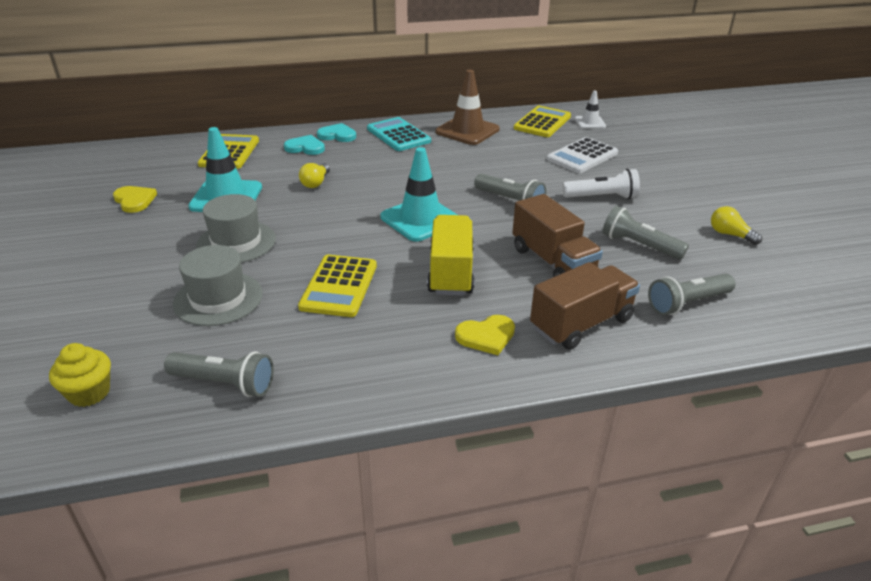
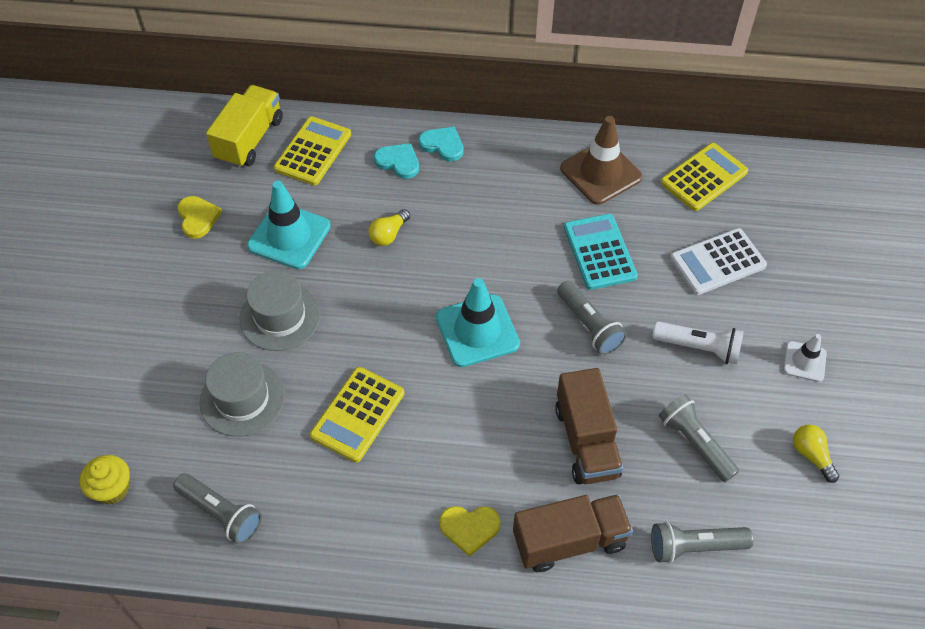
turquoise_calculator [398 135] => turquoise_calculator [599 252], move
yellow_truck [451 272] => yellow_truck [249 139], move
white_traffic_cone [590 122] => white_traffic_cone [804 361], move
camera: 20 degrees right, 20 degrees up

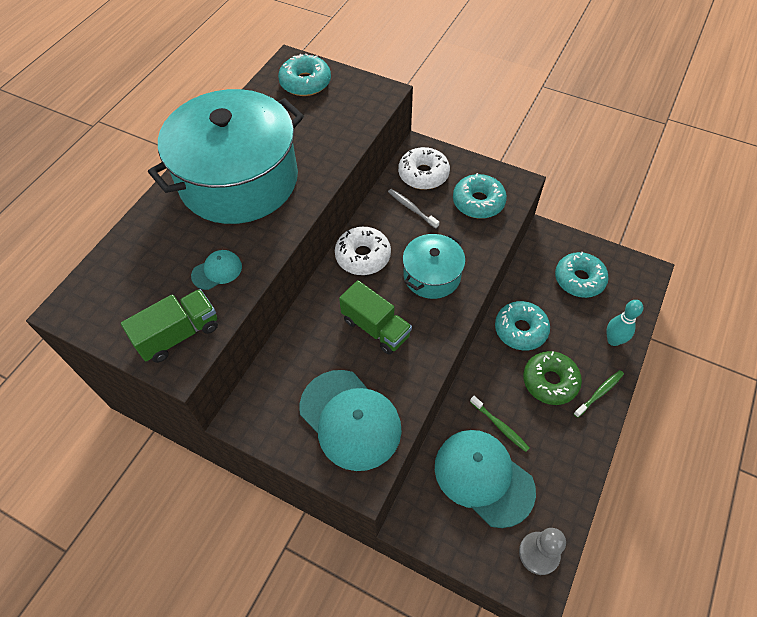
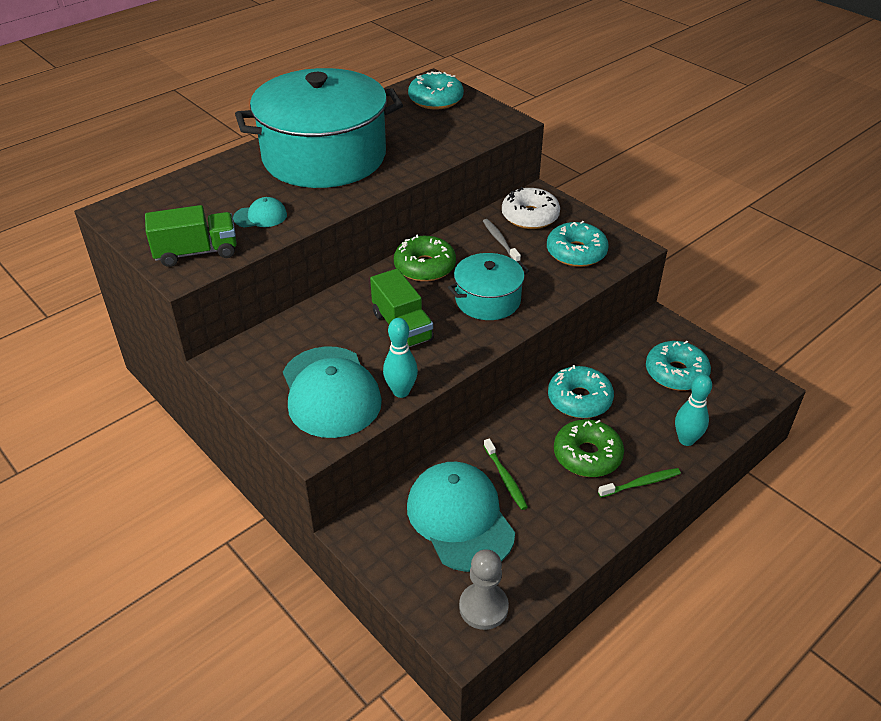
white_donut [363 256] => green_donut [425 267]
nothing => turquoise_bowling_pin [401 391]
camera: 20 degrees right, 15 degrees down

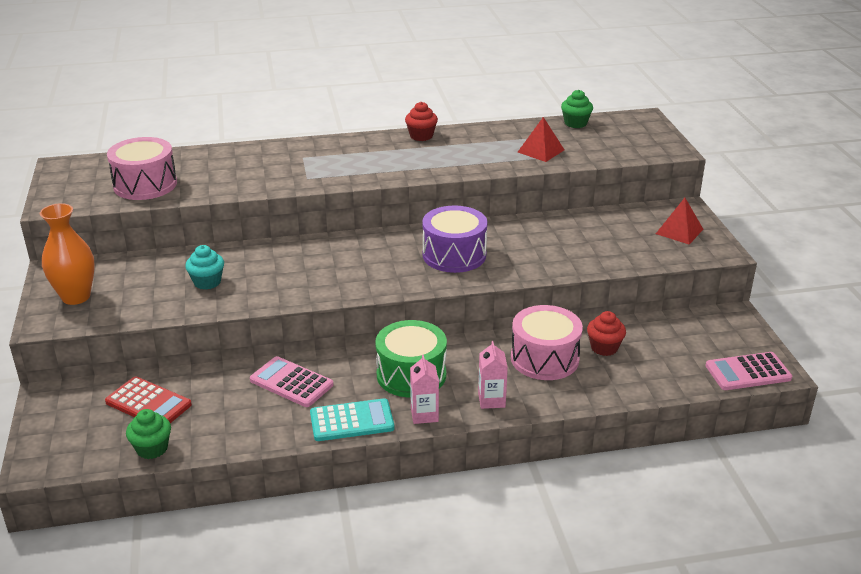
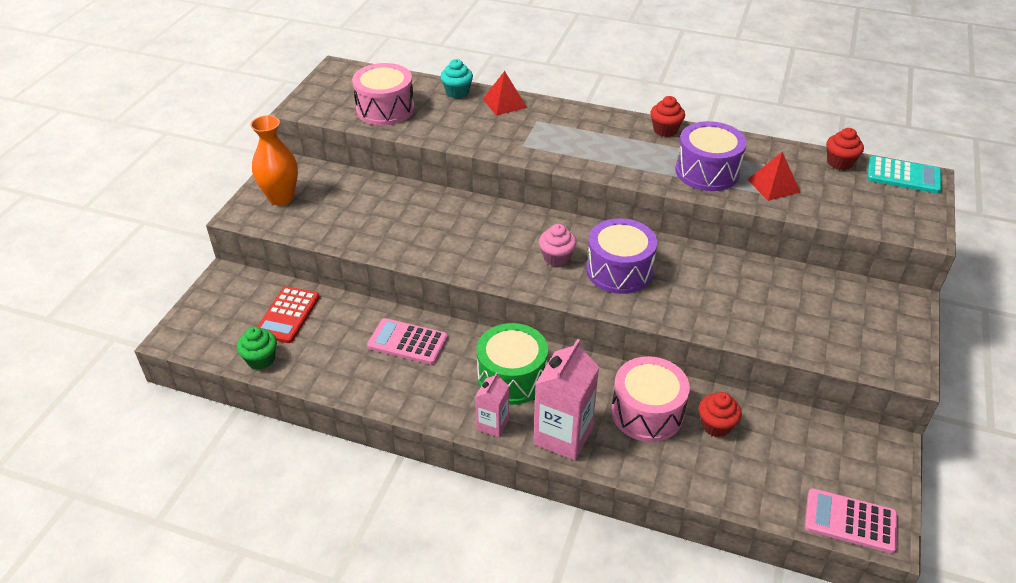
red_calculator [148 403] => red_calculator [288 315], 45 degrees clockwise
turquoise_cupcake [207 282] => turquoise_cupcake [457 92], move
pink_calculator [291 383] => pink_calculator [407 342], 45 degrees counterclockwise
turquoise_calculator [352 421] => turquoise_calculator [903 176], move
pink_carton [491 400] => pink_carton [563 436], x1.79
green_cupcake [575 123] => red_cupcake [839 162]
red_pyramid [679 231] => red_pyramid [504 103], move
nothing => pink_cupcake [556 258]
nothing => purple_drum [707 172]
camera: 30 degrees right, 10 degrees up

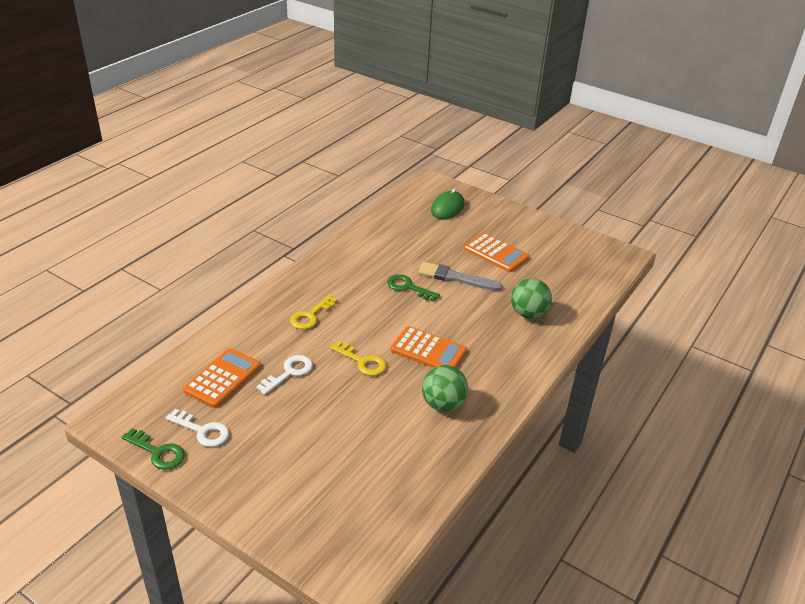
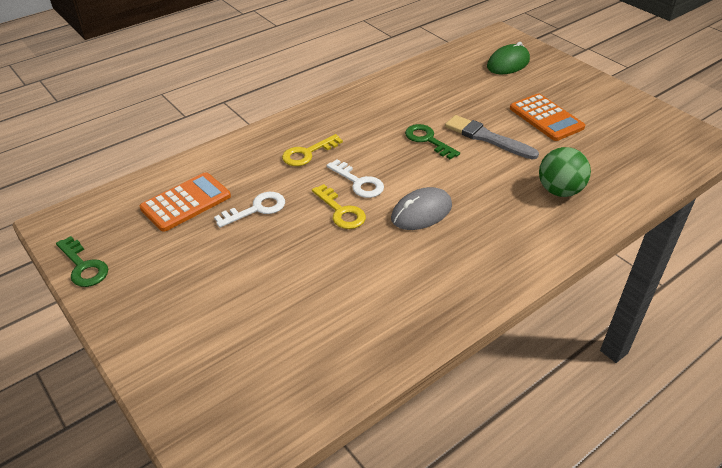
white_key [202 431] => white_key [359 182], move
orange_calculator [428 350] => grey_mouse [421 212]
green_ball [443 404] => nothing
camera: 20 degrees right, 5 degrees up

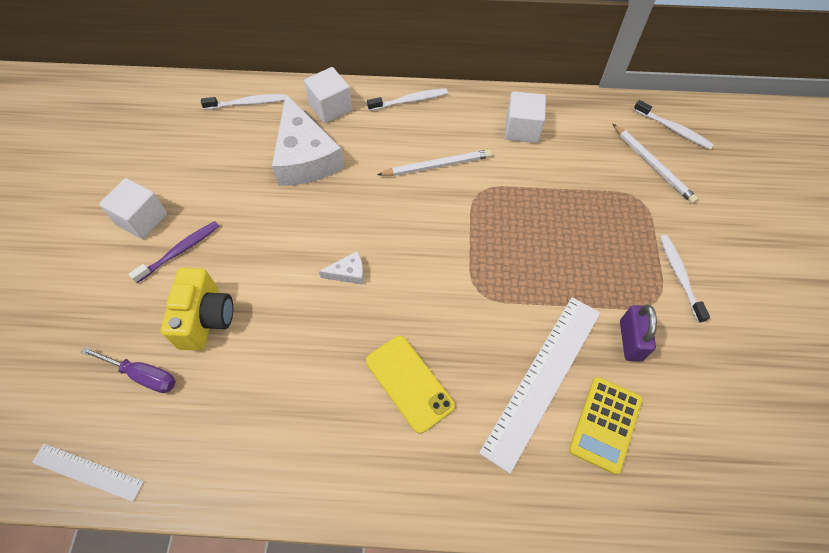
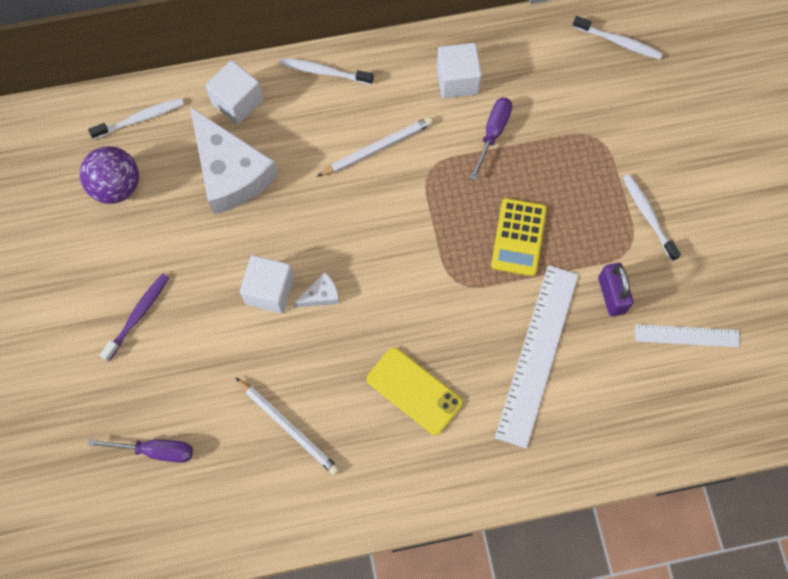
white_ruler [87 472] => white_ruler [687 336], move
white_cube [142 219] => white_cube [269 291], move
yellow_camera [206 319] => nothing
white_toothbrush [410 100] => white_toothbrush [324 72], 135 degrees counterclockwise
yellow_calculator [605 424] => yellow_calculator [518 237], move
white_pencil [653 165] => white_pencil [289 427], move
nothing => purple_ball [116 186]
nothing => purple_screwdriver [493 133]
camera: 15 degrees left, 10 degrees up

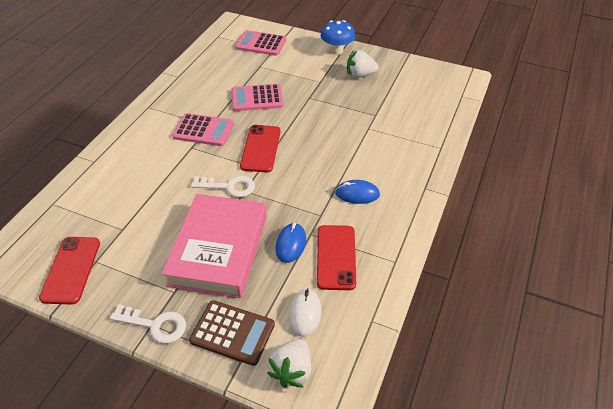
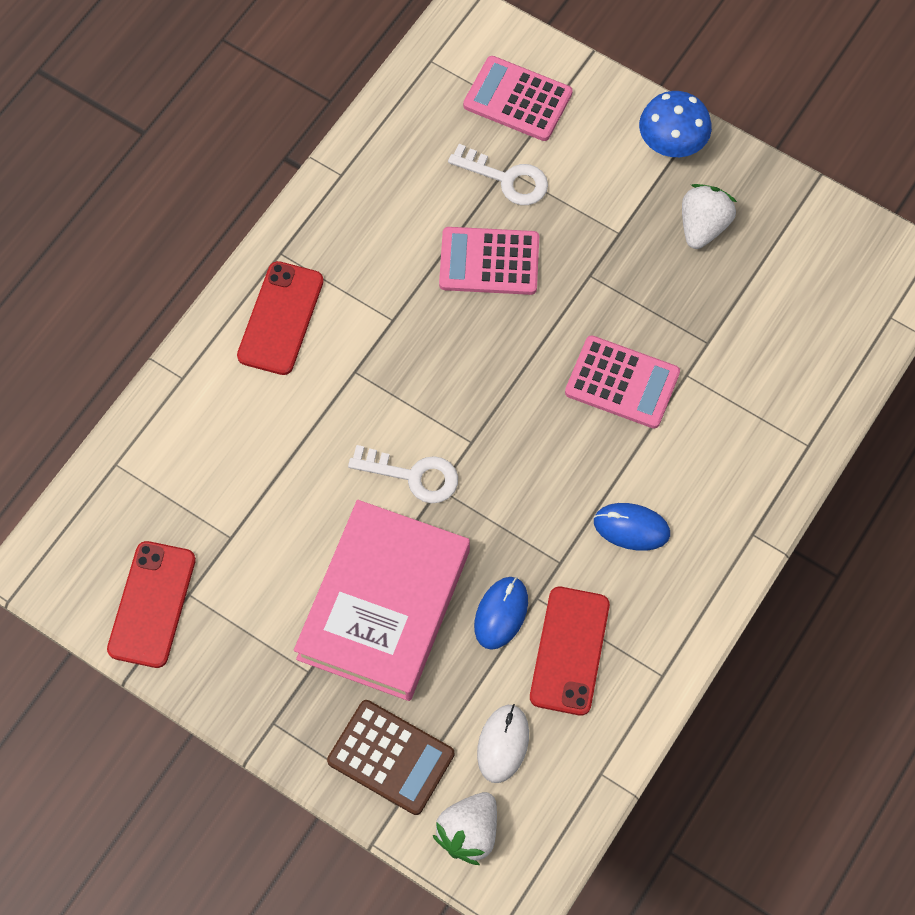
white_key [155 325] => white_key [507 179], move
pink_calculator [203 130] => pink_calculator [622 382], move
red_phone [260 148] => red_phone [280 318], move
white_strawberry [360 75] => white_strawberry [703 226], 105 degrees clockwise
camera: 10 degrees right, 20 degrees up

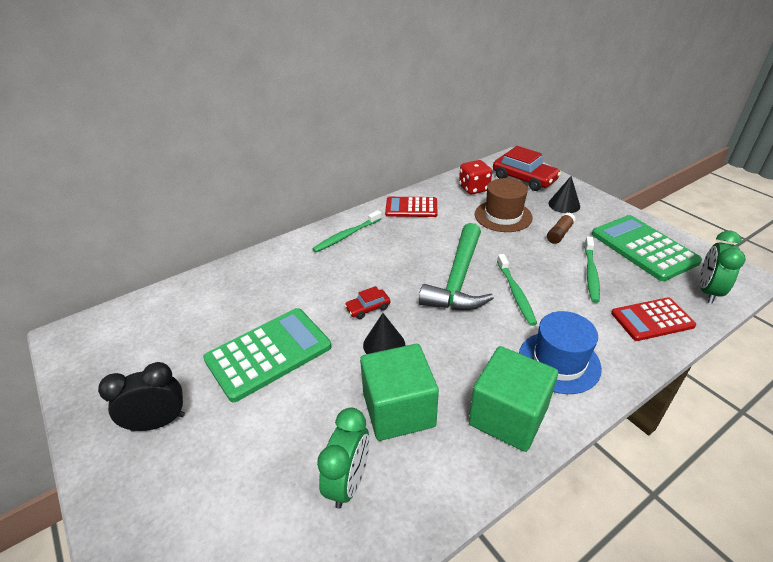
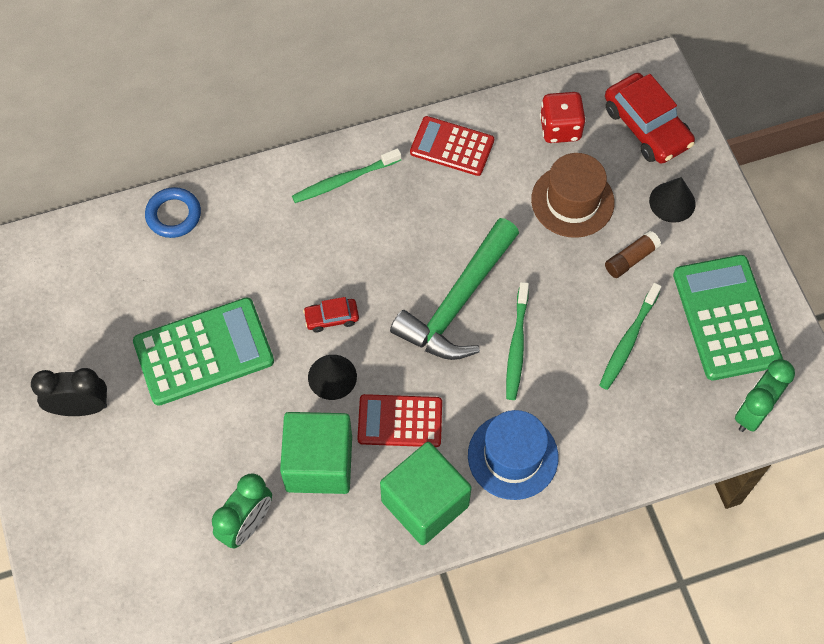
red_calculator [652 319] => red_calculator [400 421], move
nothing => blue_ring [173 215]
camera: 15 degrees right, 25 degrees up

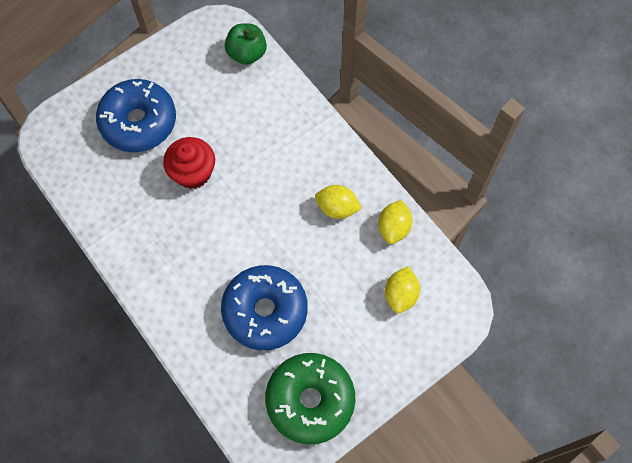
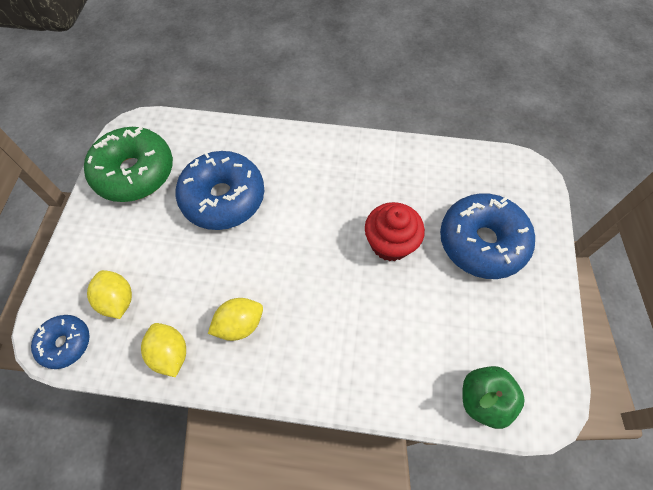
nothing => blue_donut [65 343]
camera: 135 degrees right, 5 degrees down

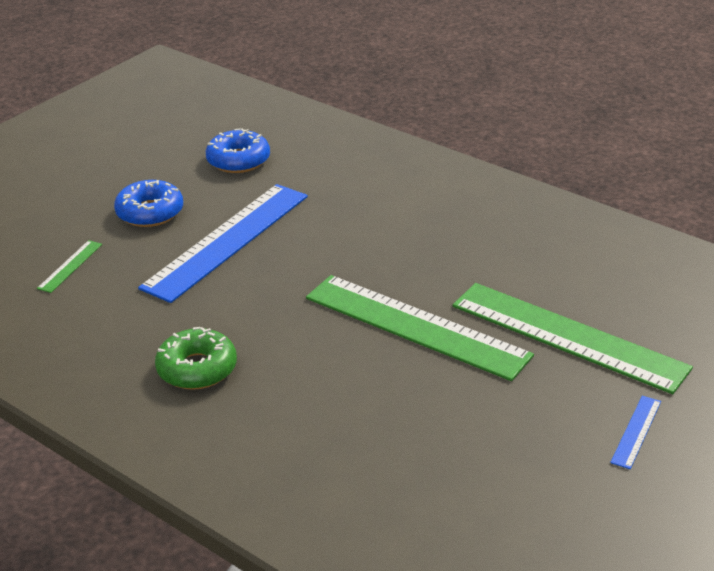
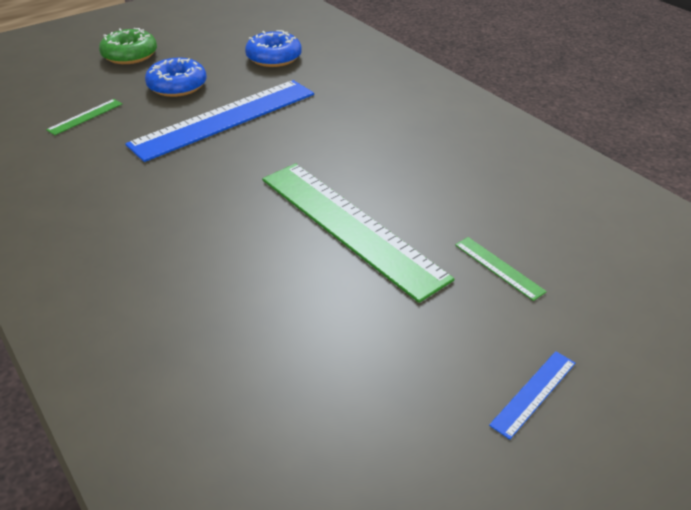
green_donut [197 369] => green_donut [130 55], move
green_ruler [568 336] => green_ruler [498 268], x0.40
camera: 15 degrees right, 5 degrees up

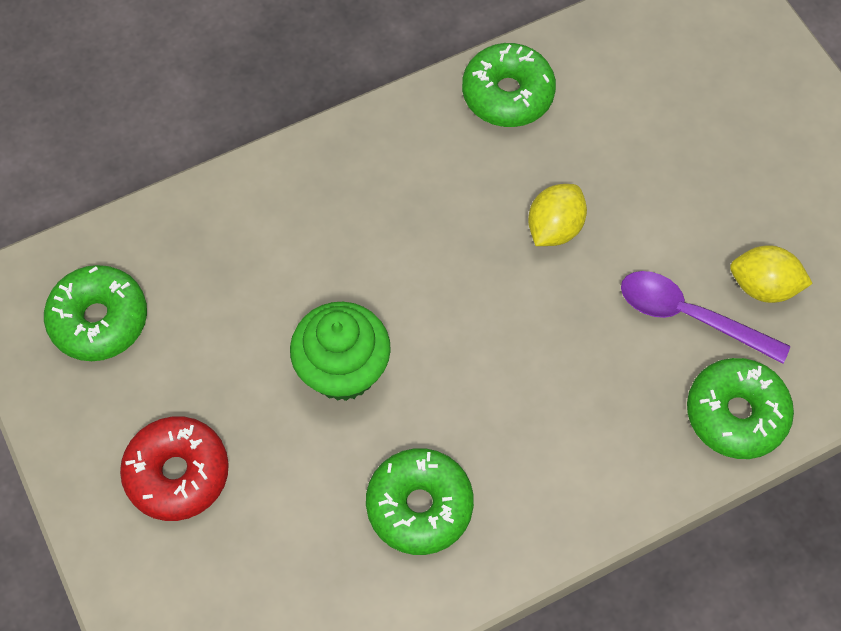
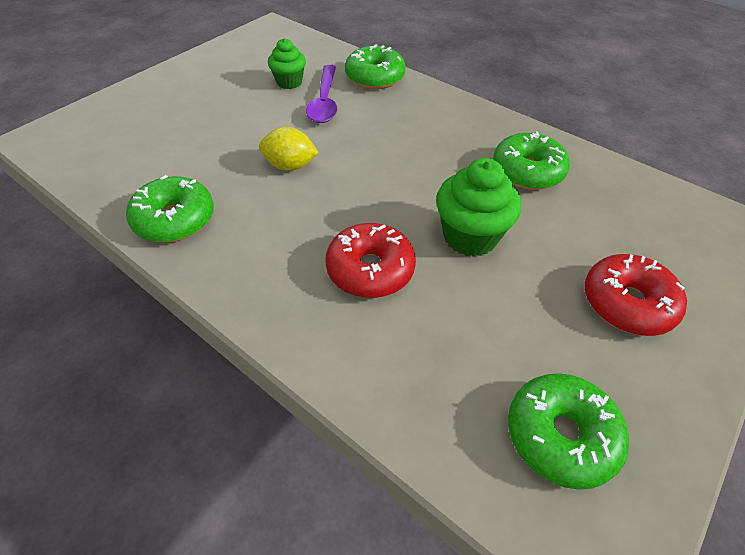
yellow_lemon [763 286] => green_cupcake [289 82]
nothing => red_donut [370 269]
camera: 115 degrees left, 15 degrees down

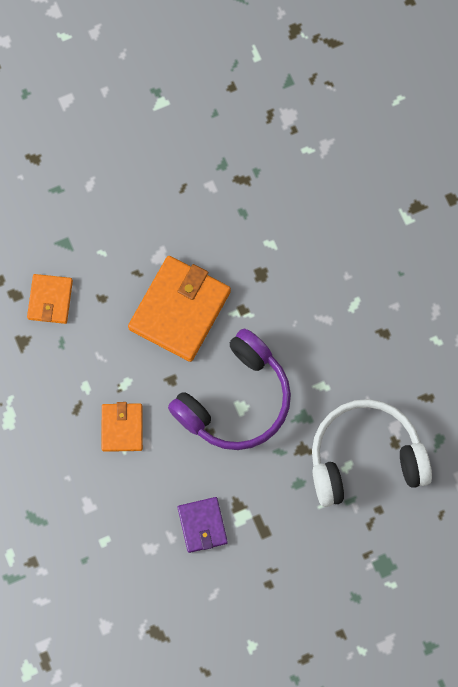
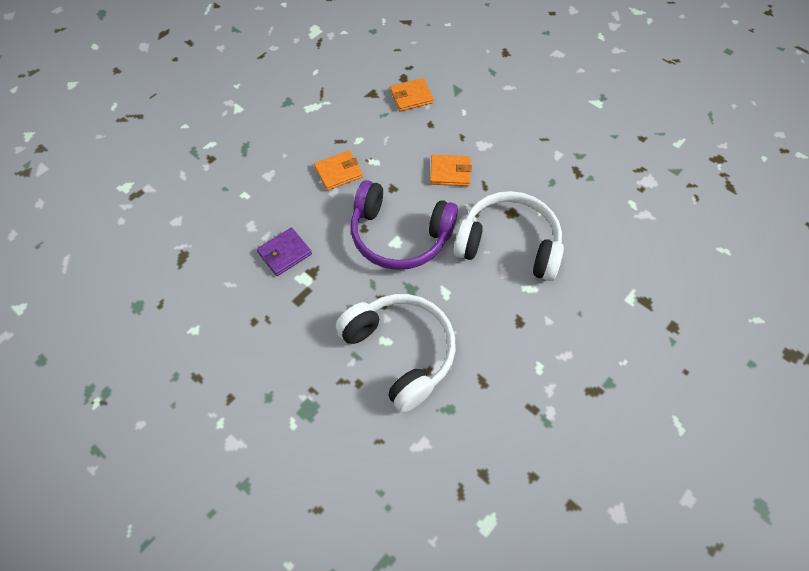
orange_wallet [180 310] => orange_wallet [450 172], x0.55
nothing => white_headphones [508 244]
camera: 65 degrees right, 15 degrees down

